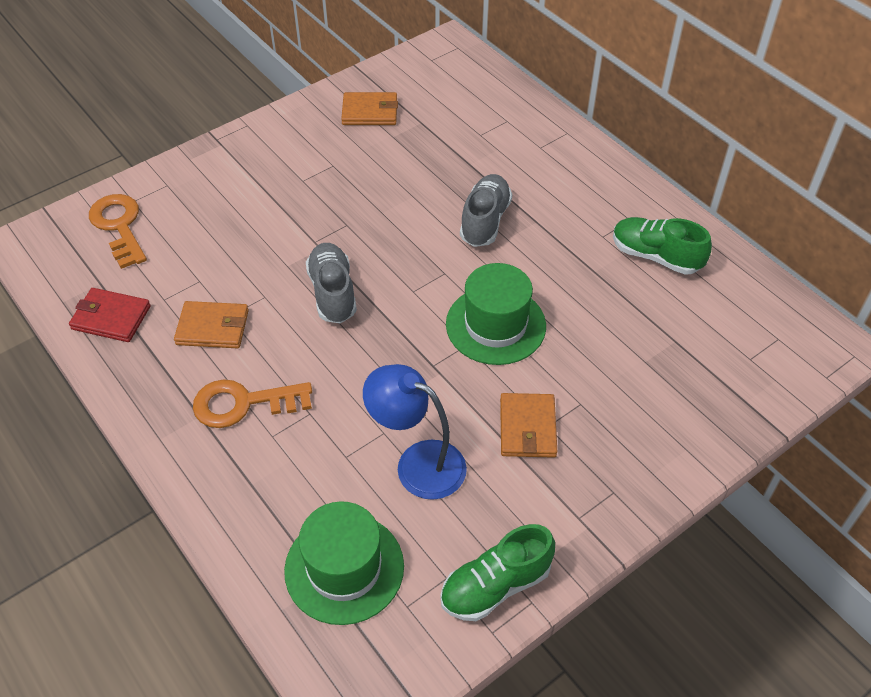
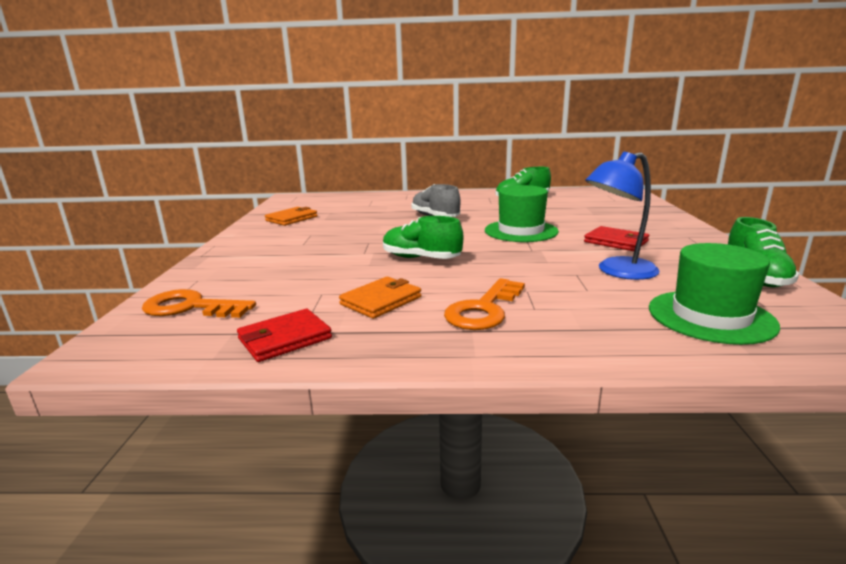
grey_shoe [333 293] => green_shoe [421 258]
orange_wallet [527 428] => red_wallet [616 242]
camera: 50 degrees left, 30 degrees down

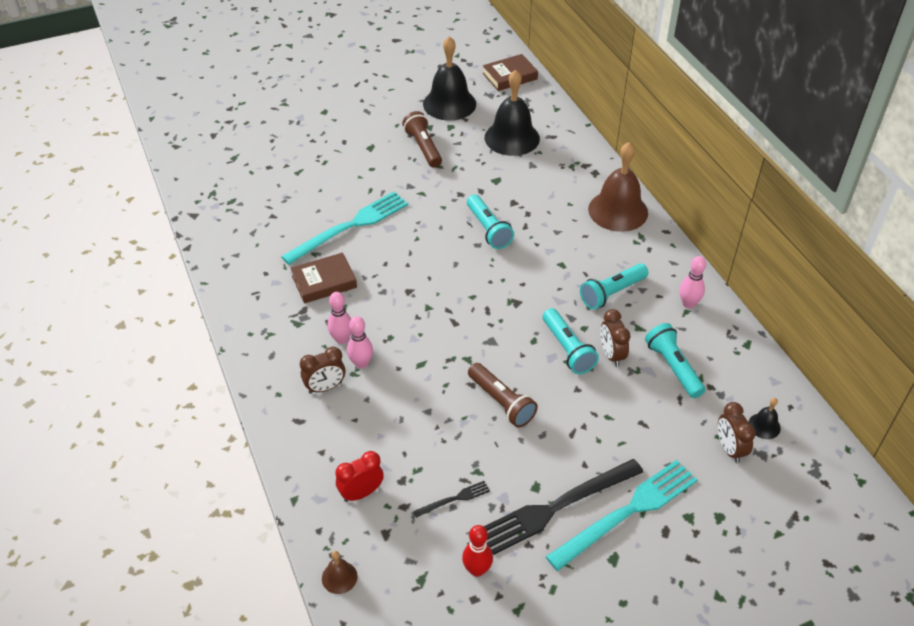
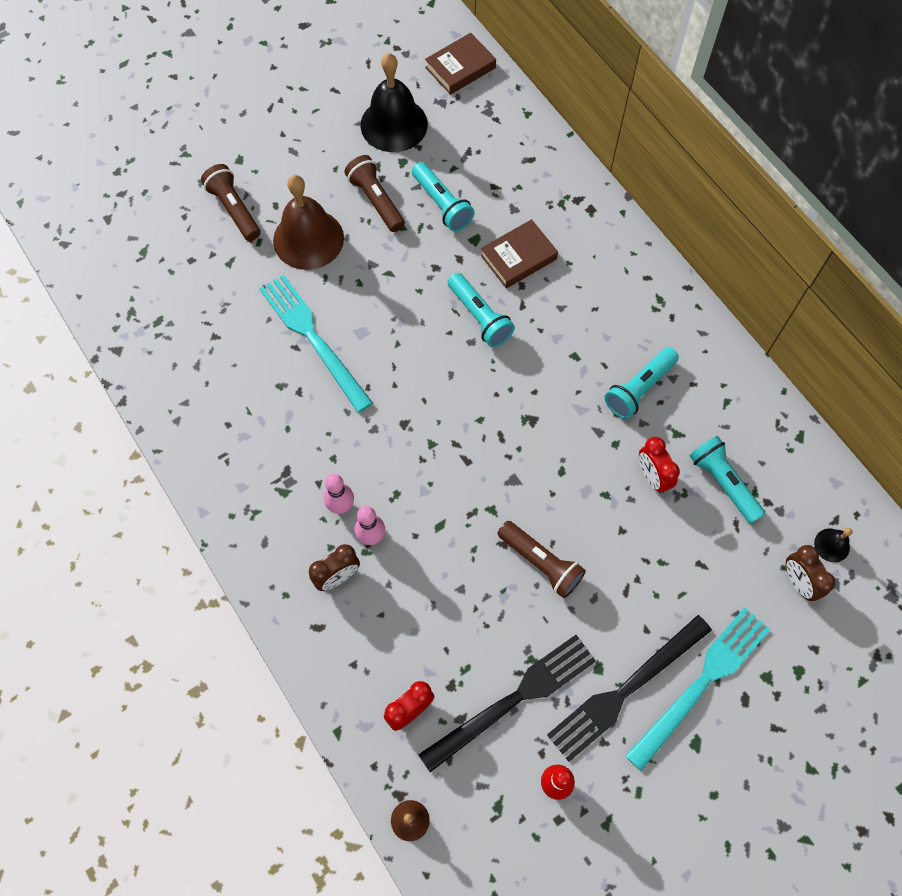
turquoise_fork [350 226] => turquoise_fork [313 338], 75 degrees counterclockwise
brown_book [324 282] => brown_book [518 257], move
black_fork [454 499] => black_fork [513 699], x2.26
black_bell [512 138] => nothing
turquoise_flashlight [567 349] => turquoise_flashlight [442 204], move
brown_bell [618 211] => brown_bell [308 239], move
brown_clock [611 355] => red_clock [652 477]
pink_bowling_pin [688 303] => nothing
nothing => brown_flashlight [234 209]
camera: 10 degrees left, 20 degrees up

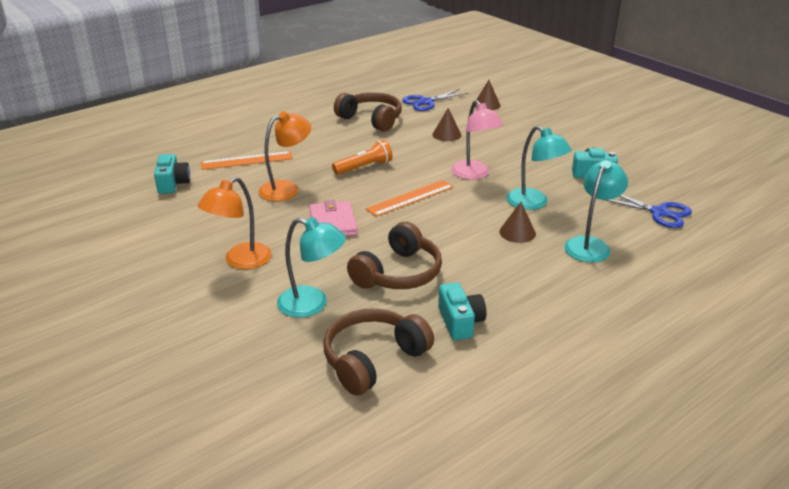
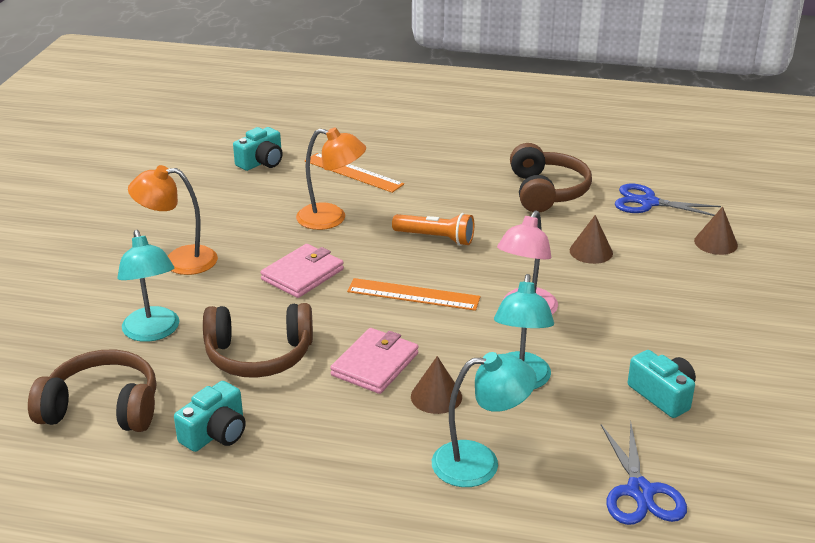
nothing => pink_wallet [375 364]
camera: 50 degrees right, 0 degrees up

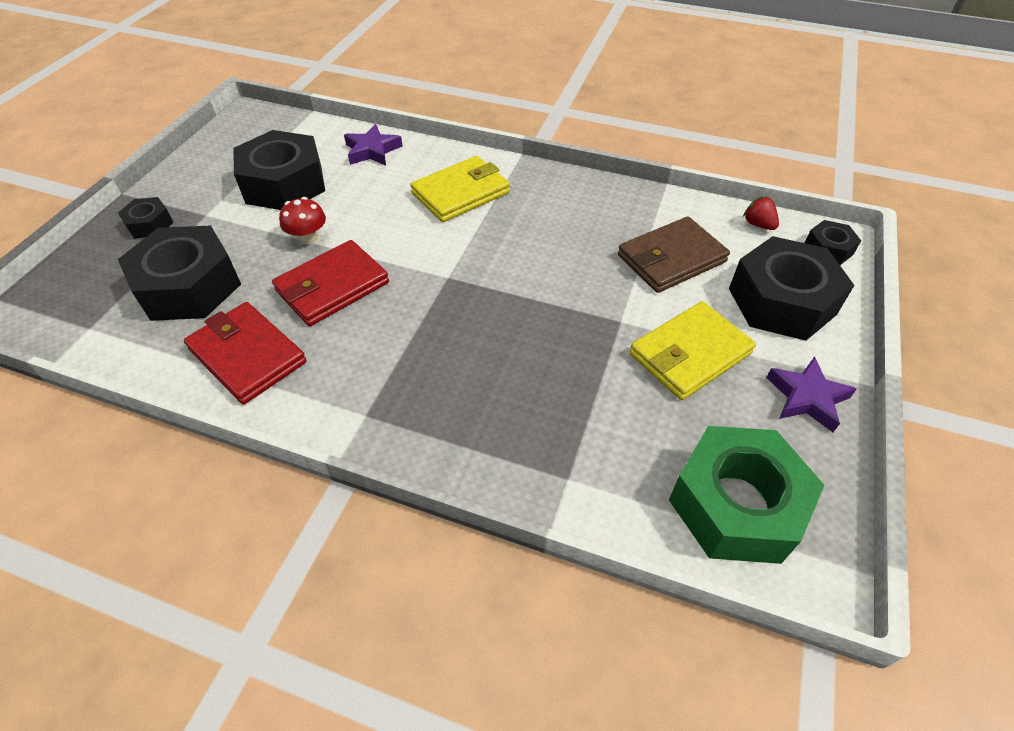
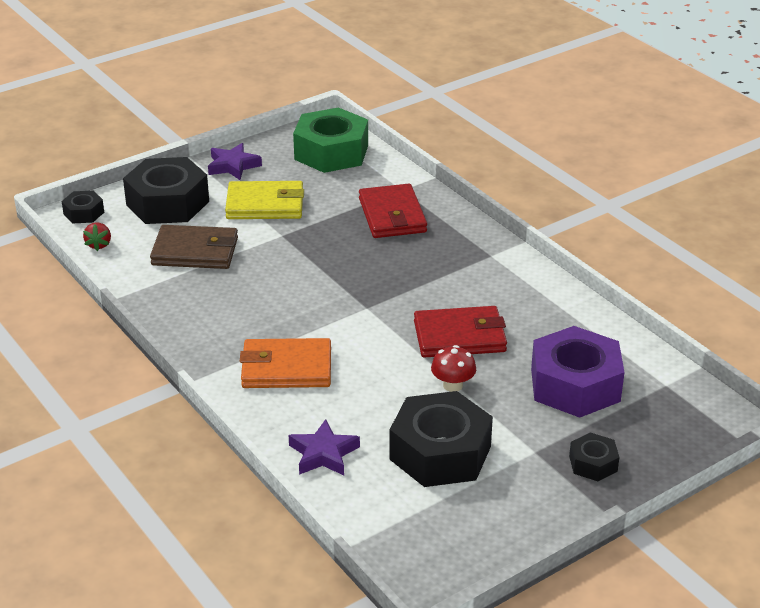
black_nut [189 286] => purple_nut [575 385]
red_wallet [247 355] => red_wallet [392 215], move
yellow_wallet [461 193] => orange_wallet [286 368]
camera: 145 degrees left, 15 degrees down

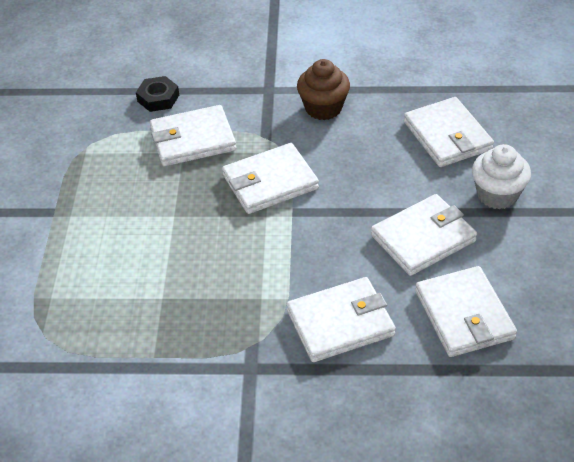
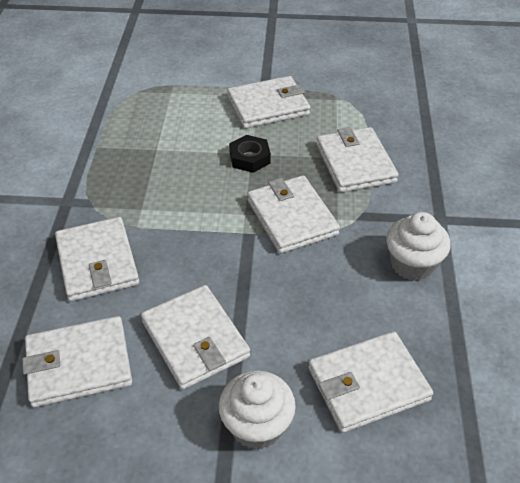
black_nut [158 98] => black_nut [249 158], move
brown_cupcake [323 108] => white_cupcake [412 264]
nothing => white_wallet [268 106]
camera: 90 degrees right, 0 degrees up

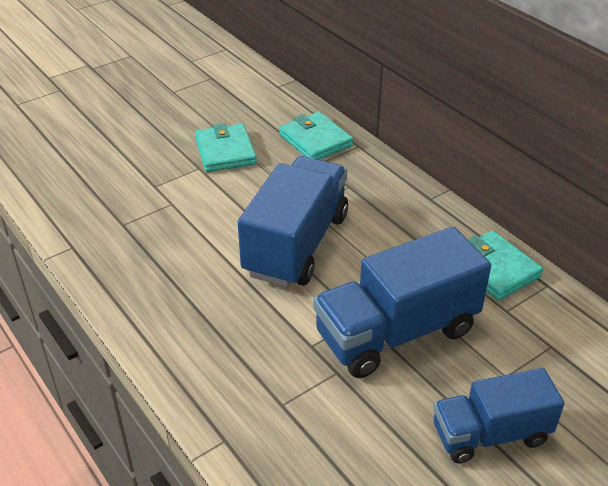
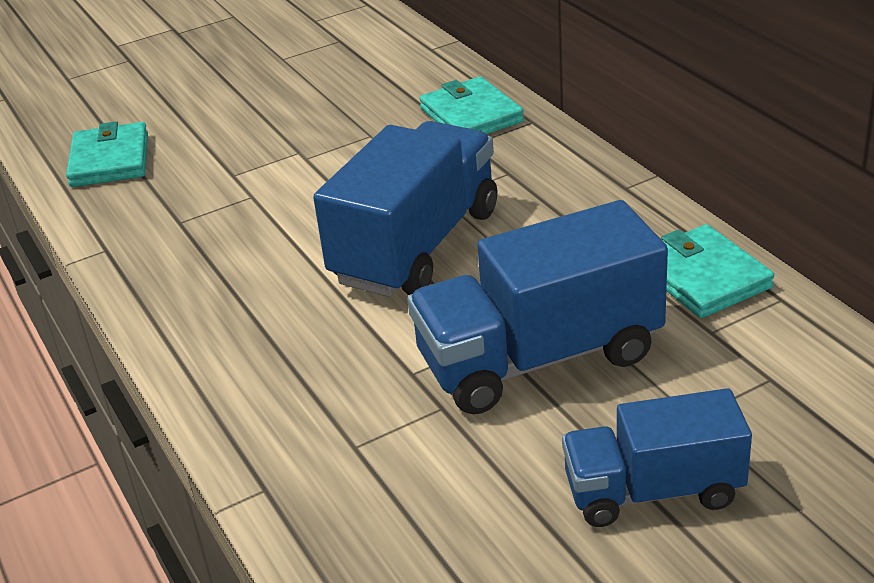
turquoise_wallet [225 151] => turquoise_wallet [110 160], move
camera: 10 degrees right, 5 degrees down

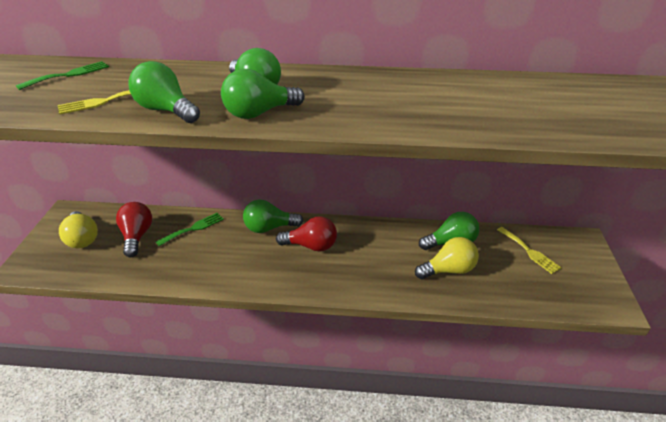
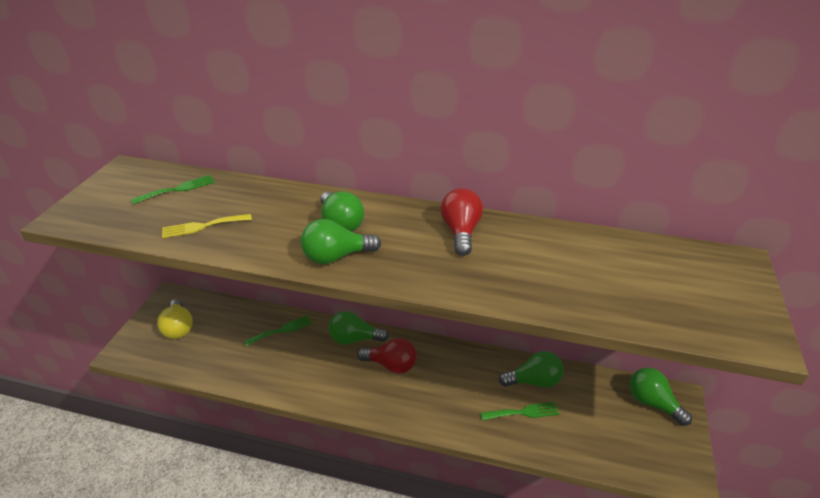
red_light_bulb [137 236] => red_light_bulb [461 232], move
green_light_bulb [166 110] => green_light_bulb [652 403], move
yellow_light_bulb [448 270] => green_fork [523 412]
yellow_fork [529 251] => nothing
camera: 10 degrees right, 0 degrees up

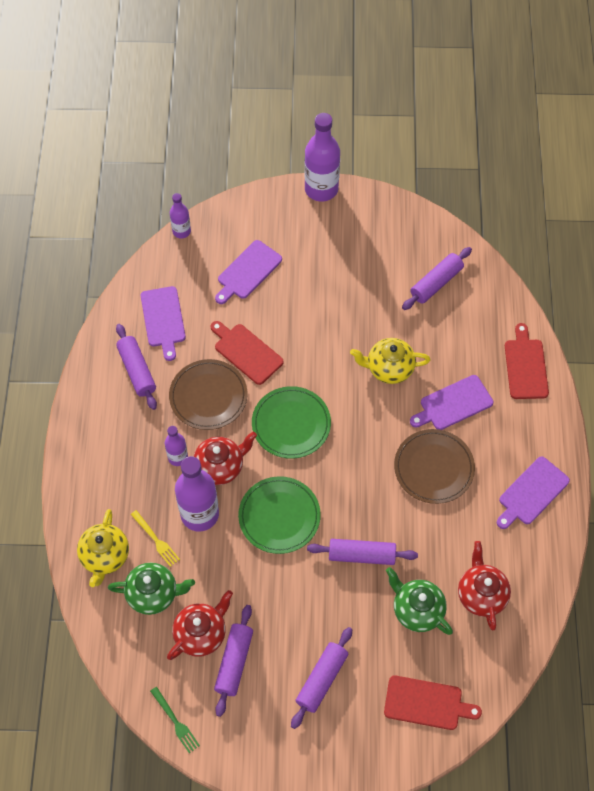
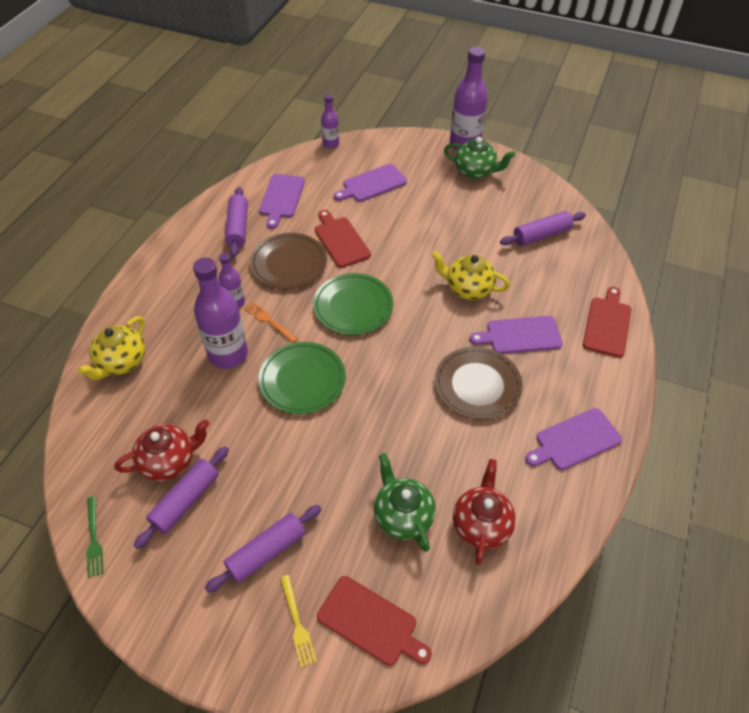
green_teapot [153 594] => green_teapot [475 171], move
yellow_fork [156 540] => yellow_fork [297 624], move
red_teapot [220 466] => orange_fork [269 321]
purple_rolling_pin [361 555] => nothing
camera: 20 degrees right, 10 degrees down

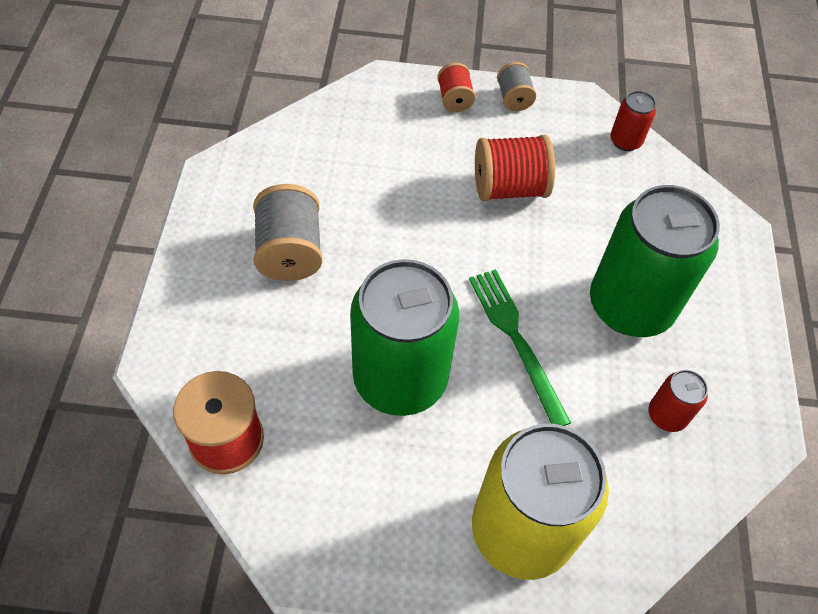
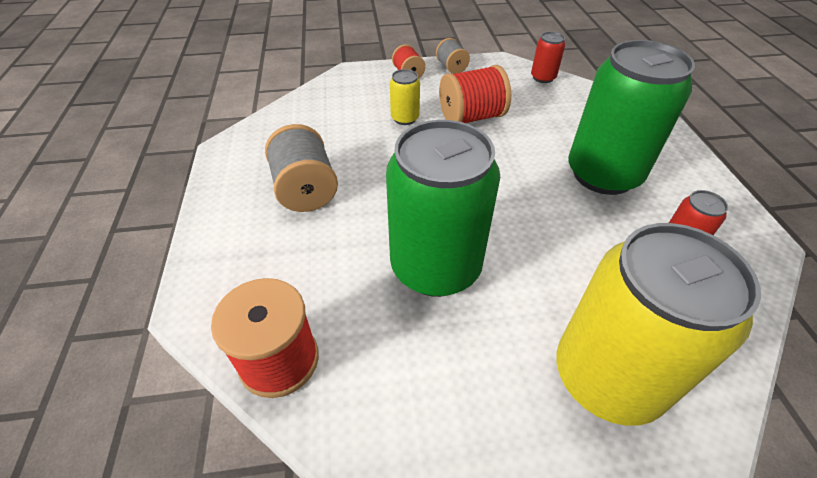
green_fork [516 340] => nothing
nothing => yellow_can [405 118]
camera: 10 degrees left, 10 degrees down

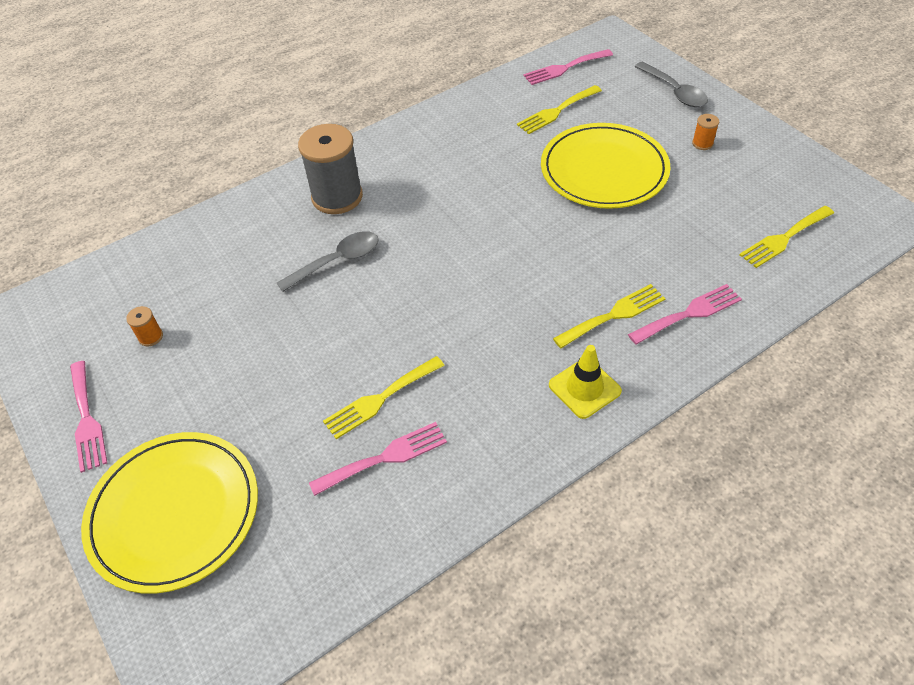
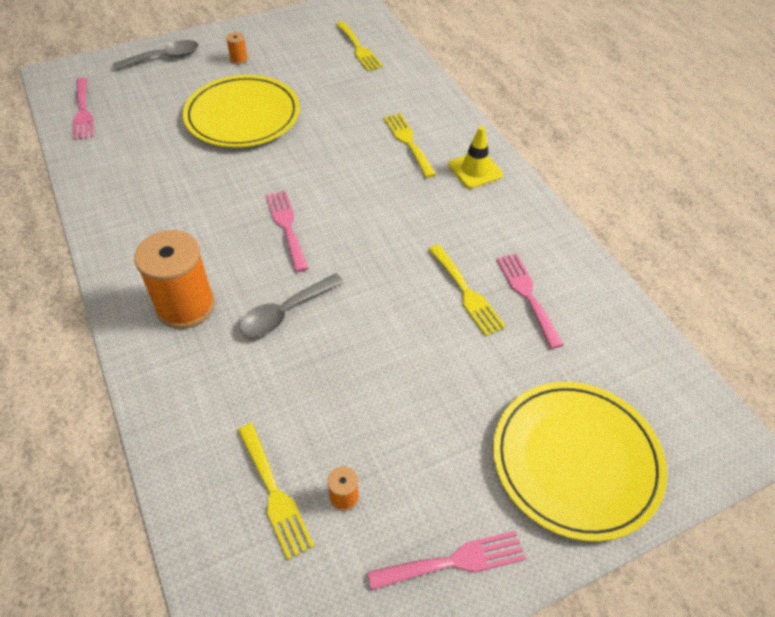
grey_spoon [337 261] => grey_spoon [285 312], 105 degrees counterclockwise
grey_spool [337 197] => orange_spool [185 306]
yellow_fork [556 111] => yellow_fork [274 494], move
pink_fork [689 313] => pink_fork [286 226], move
camera: 85 degrees left, 0 degrees up

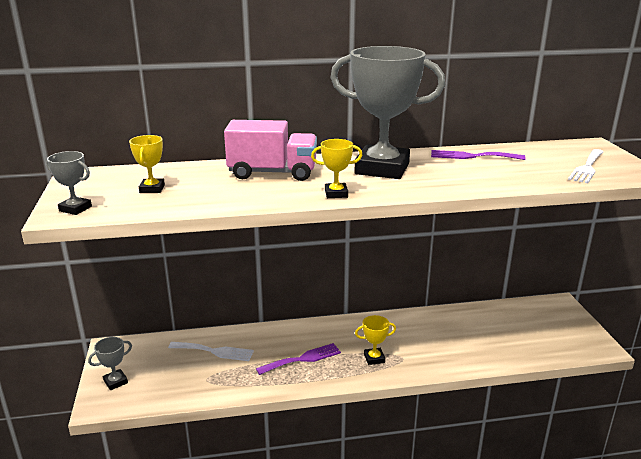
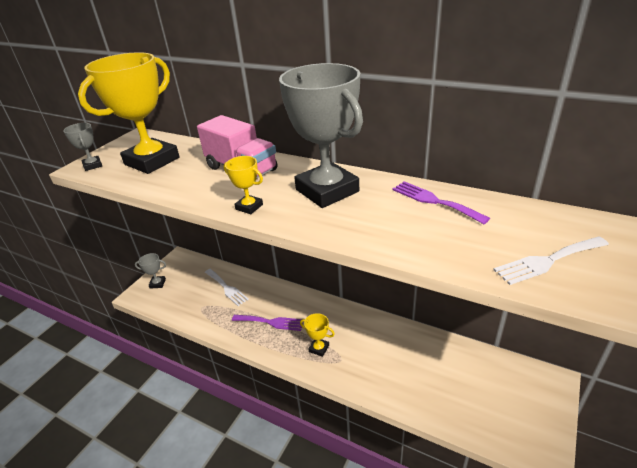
yellow_trophy [152 189] => yellow_trophy [152 161], x2.39
camera: 40 degrees right, 10 degrees up

